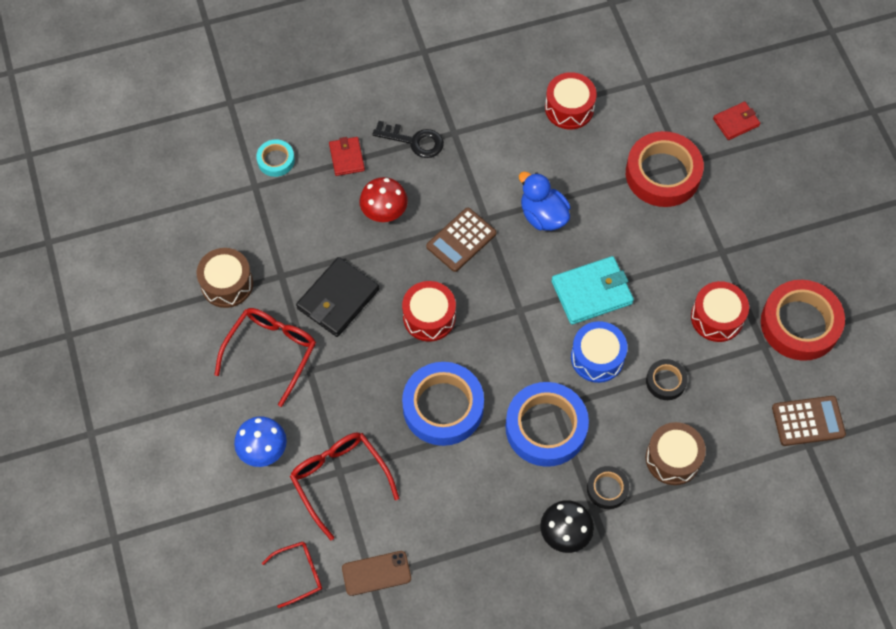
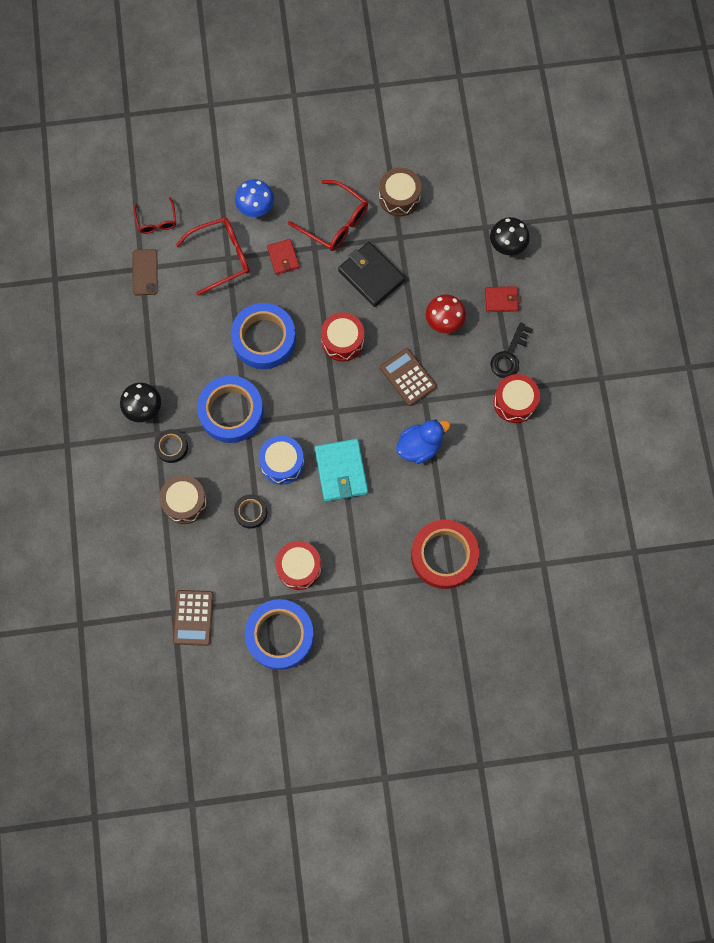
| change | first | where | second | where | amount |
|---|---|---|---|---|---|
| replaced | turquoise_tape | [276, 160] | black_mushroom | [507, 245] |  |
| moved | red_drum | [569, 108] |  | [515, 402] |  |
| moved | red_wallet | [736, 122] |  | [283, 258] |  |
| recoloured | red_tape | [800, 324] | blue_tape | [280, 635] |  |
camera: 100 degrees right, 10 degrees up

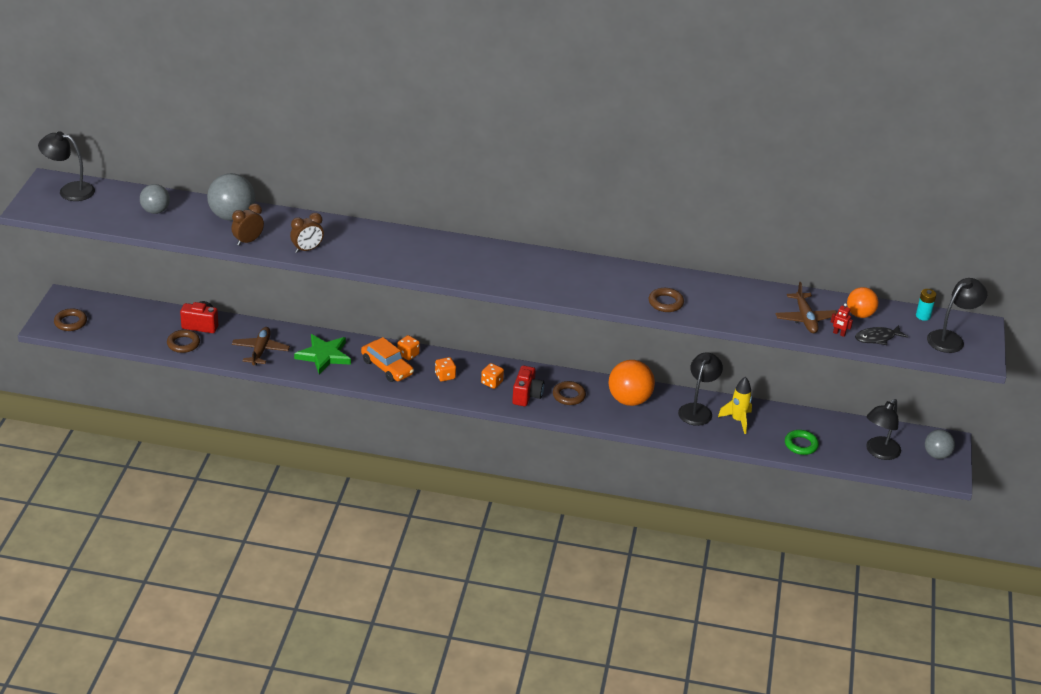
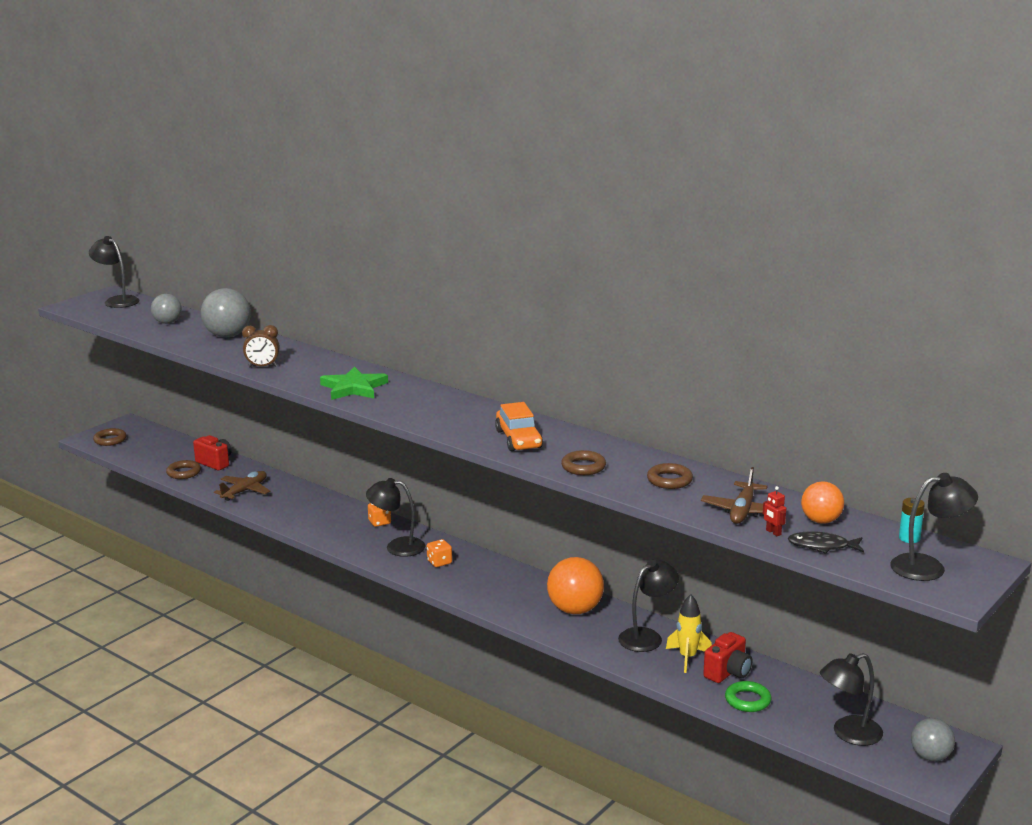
| change | first | where | second | where | amount |
|---|---|---|---|---|---|
| removed | brown_clock | [248, 241] |  |  |  |
| moved | green_star | [324, 356] |  | [354, 388] |  |
| moved | orange_car | [387, 367] |  | [518, 439] |  |
| replaced | orange_dice | [445, 376] | black_lamp | [397, 546] |  |
| moved | red_camera | [527, 396] |  | [728, 673] |  |
| moved | brown_ring | [569, 395] |  | [669, 480] |  |
camera: 30 degrees right, 15 degrees down

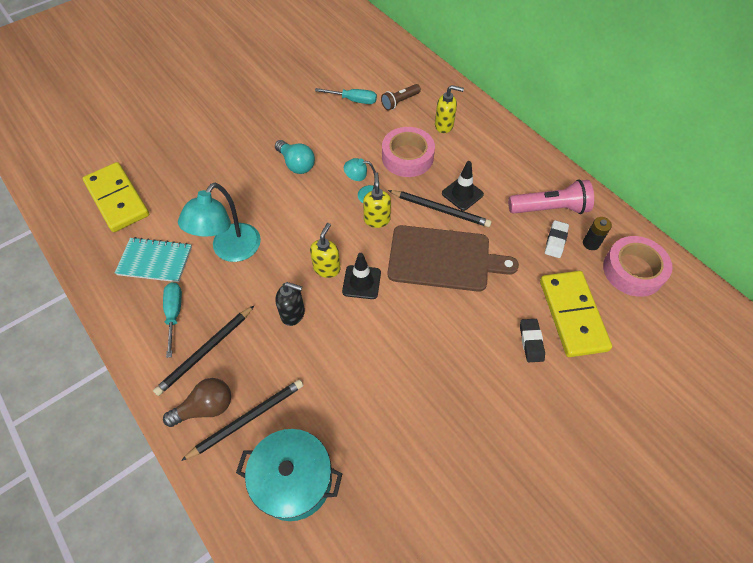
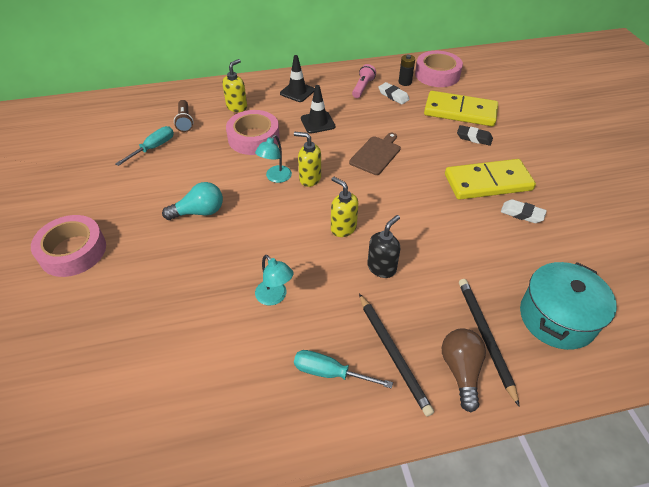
| change | first | where | second | where | amount |
|---|---|---|---|---|---|
| moved | yellow_domino | [117, 199] |  | [488, 182] |  |
| removed | turquoise_notebook | [155, 261] |  |  |  |
| resized | turquoise_lamp | [231, 251] |  | [275, 297] | x0.56 |
| moved | black_traffic_cone | [361, 282] |  | [297, 92] |  |
| removed | black_pencil | [440, 210] |  |  |  |
| resized | brown_cutting_board | [444, 259] |  | [376, 154] | x0.57 |
| resized | pink_flashlight | [550, 208] |  | [363, 87] | x0.61 |
| added |  |  | pink_tape | [73, 251] |  |
| added |  |  | white_eraser | [522, 214] |  |
camera: 65 degrees left, 10 degrees down

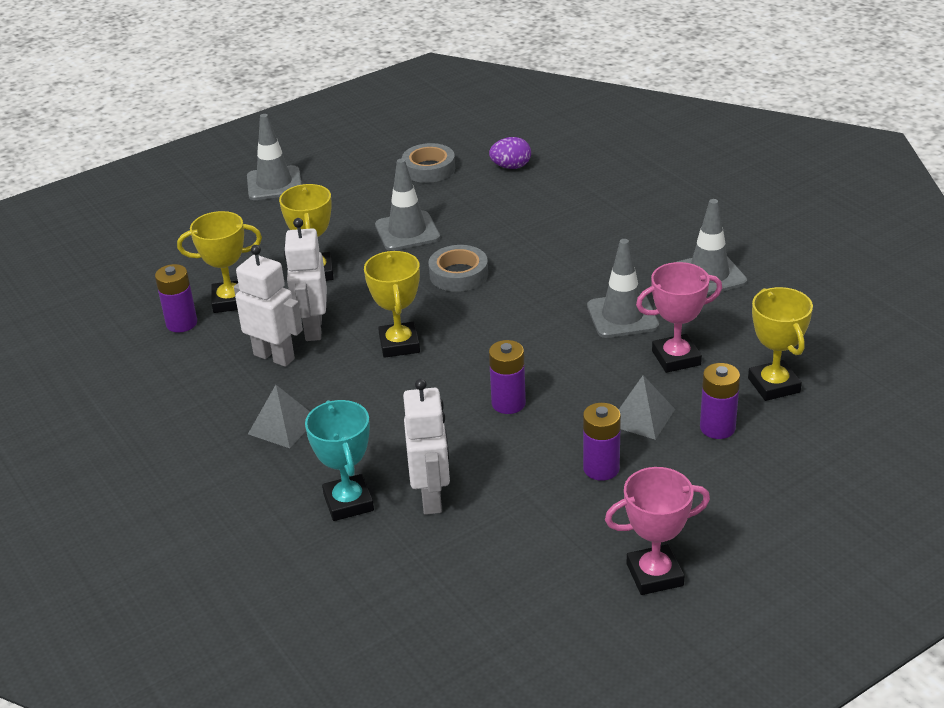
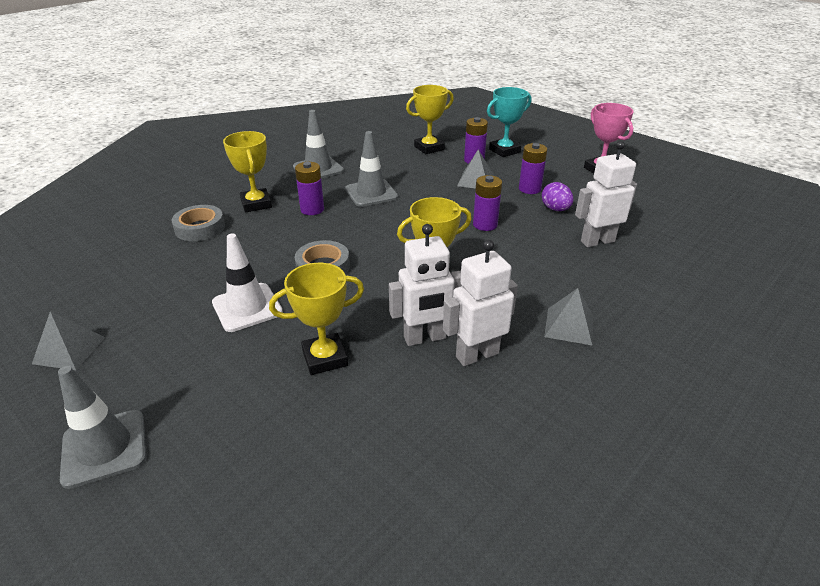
| change | first | where | second | where | amount |
|---|---|---|---|---|---|
| moved | purple_battery | [181, 323] |  | [312, 209] |  |
| moved | yellow_trophy | [230, 301] |  | [256, 204] |  |
| turned | white_robot | [274, 356] |  | [477, 355] | 45 degrees clockwise |
| moved | turquoise_trophy | [348, 502] |  | [504, 151] |  |
| recoloured | grey_traffic_cone | [407, 231] | white_traffic_cone | [247, 307] |  |
| moved | grey_tape | [429, 169] |  | [200, 228] |  |
| moved | purple_egg | [511, 167] |  | [555, 209] |  |
| removed | pink_trophy | [676, 358] |  |  |  |
| added |  |  | grey_pyramid | [69, 350] |  |
camera: 105 degrees left, 0 degrees up

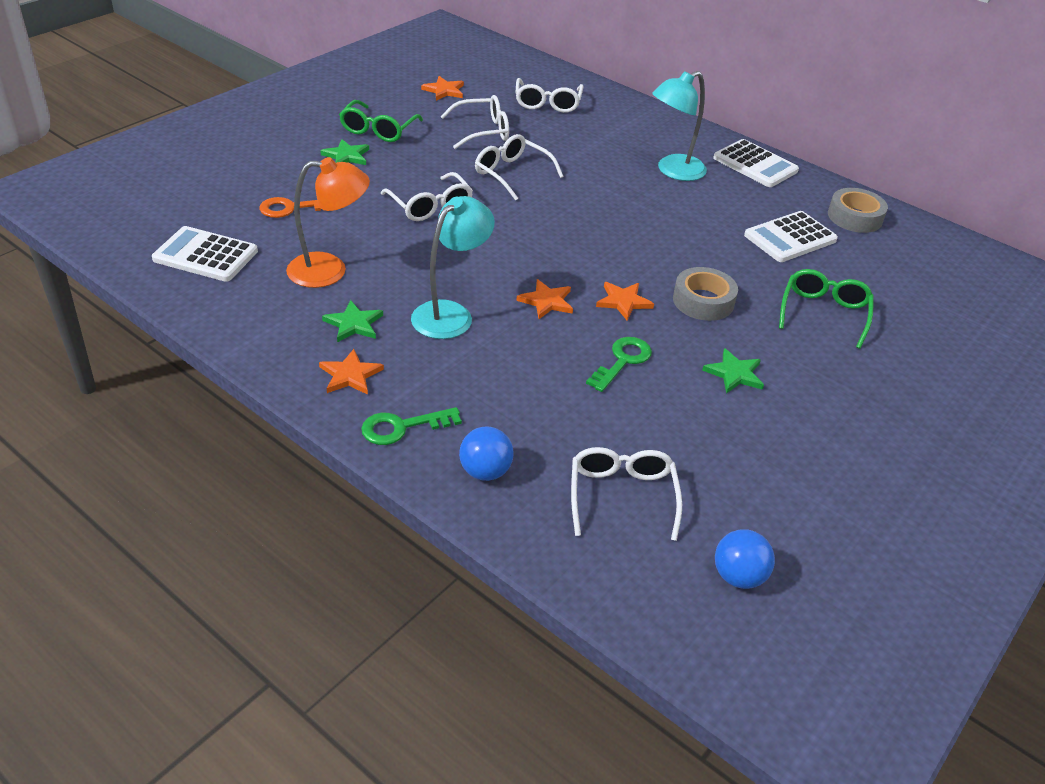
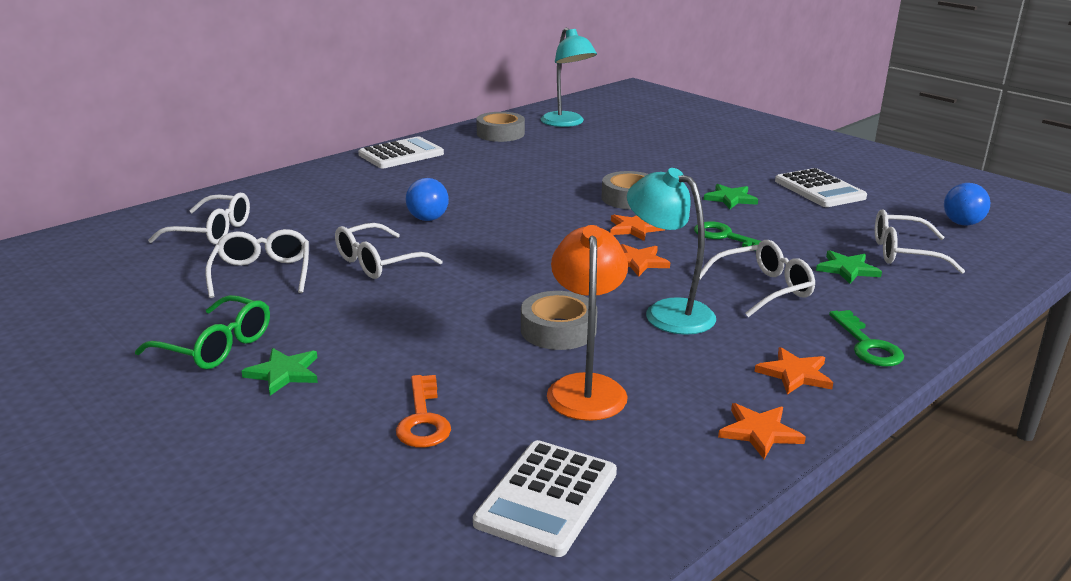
| change | first | where | second | where | amount |
|---|---|---|---|---|---|
| moved | green_star | [354, 324] |  | [847, 269] |  |
| moved | white_glasses | [430, 206] |  | [763, 288] |  |
| moved | orange_star | [444, 90] |  | [759, 432] |  |
| moved | blue_ball | [485, 471] |  | [428, 219] |  |
| moved | turquoise_lamp | [673, 171] |  | [566, 123] |  |
| moved | white_calculator | [790, 238] |  | [819, 189] |  |
| removed | green_glasses | [824, 313] |  |  |  |
| added |  |  | grey_tape | [558, 330] |  |
camera: 80 degrees left, 15 degrees down

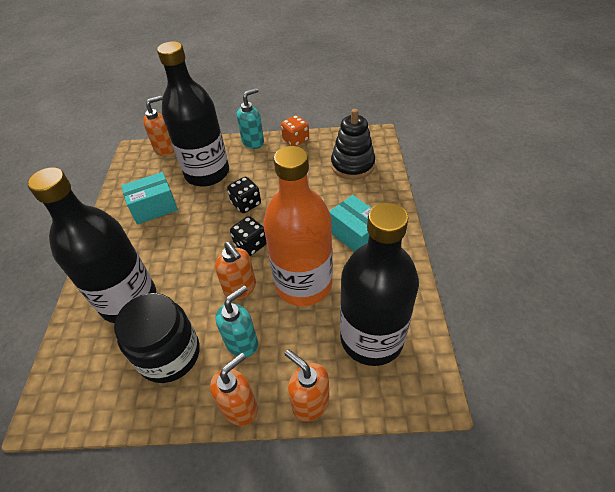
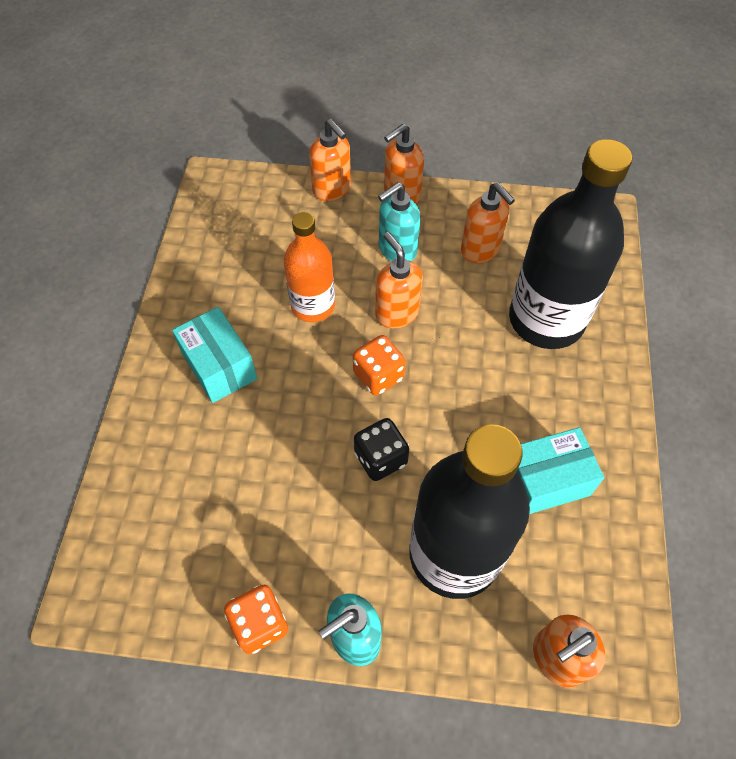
| change | first | where | second | where | amount |
|---|---|---|---|---|---|
| replaced | black_jar | [169, 354] | orange_soap_dispenser | [480, 250] |  |
| recoloured | black_dice | [250, 245] | orange_dice | [378, 376] |  |
| resized | orange_bottle | [303, 284] |  | [313, 306] | x0.58 |
| removed | black_stacking_toy | [352, 165] |  |  |  |
| removed | black_bottle | [371, 338] |  |  |  |
camera: 175 degrees left, 10 degrees up

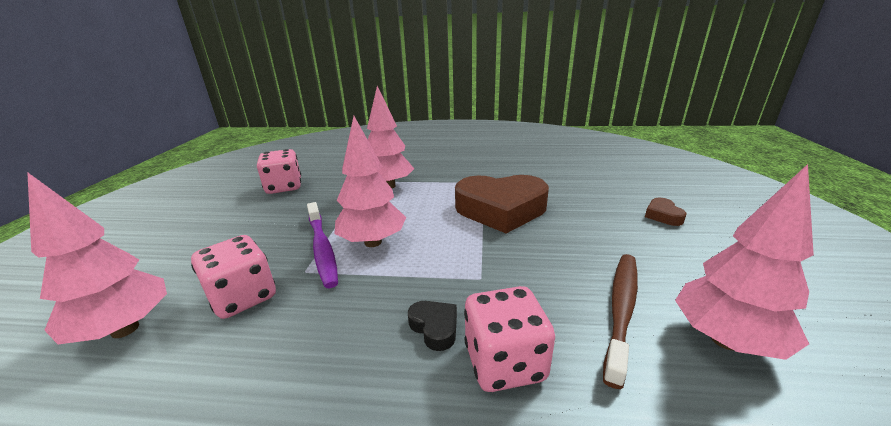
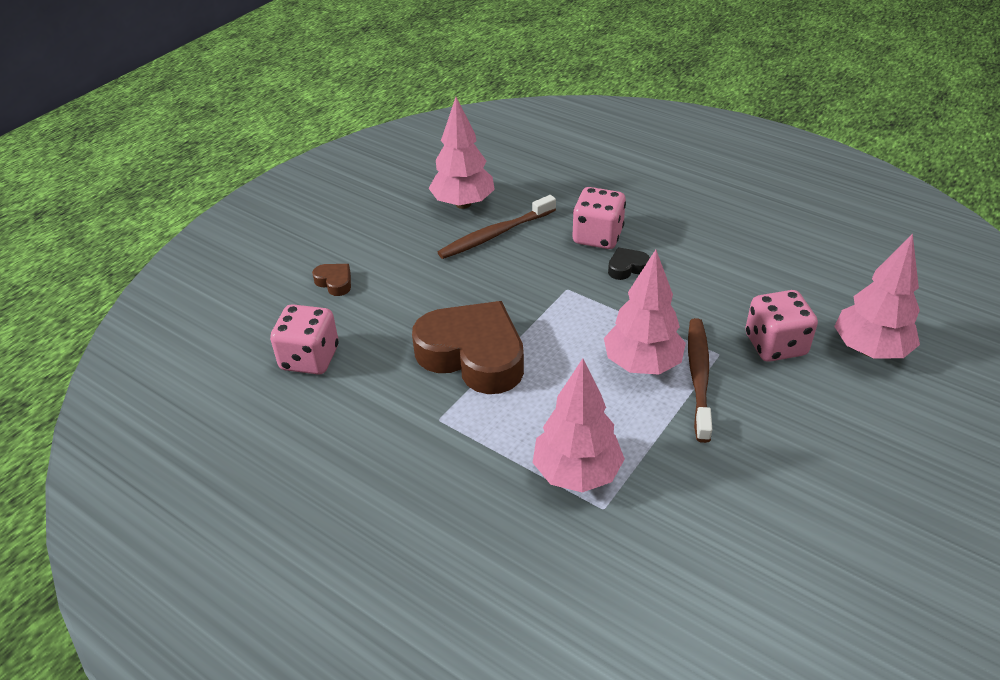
| change | first | where | second | where | amount |
|---|---|---|---|---|---|
| moved | pink_dice | [284, 187] |  | [310, 358] |  |
| recoloured | purple_toothbrush | [322, 248] | brown_toothbrush | [699, 377] |  |
| turned | black_heart | [435, 327] |  | [627, 267] | 75 degrees clockwise |
| turned | brown_heart | [663, 215] |  | [334, 282] | 75 degrees counterclockwise |
camera: 150 degrees left, 15 degrees up

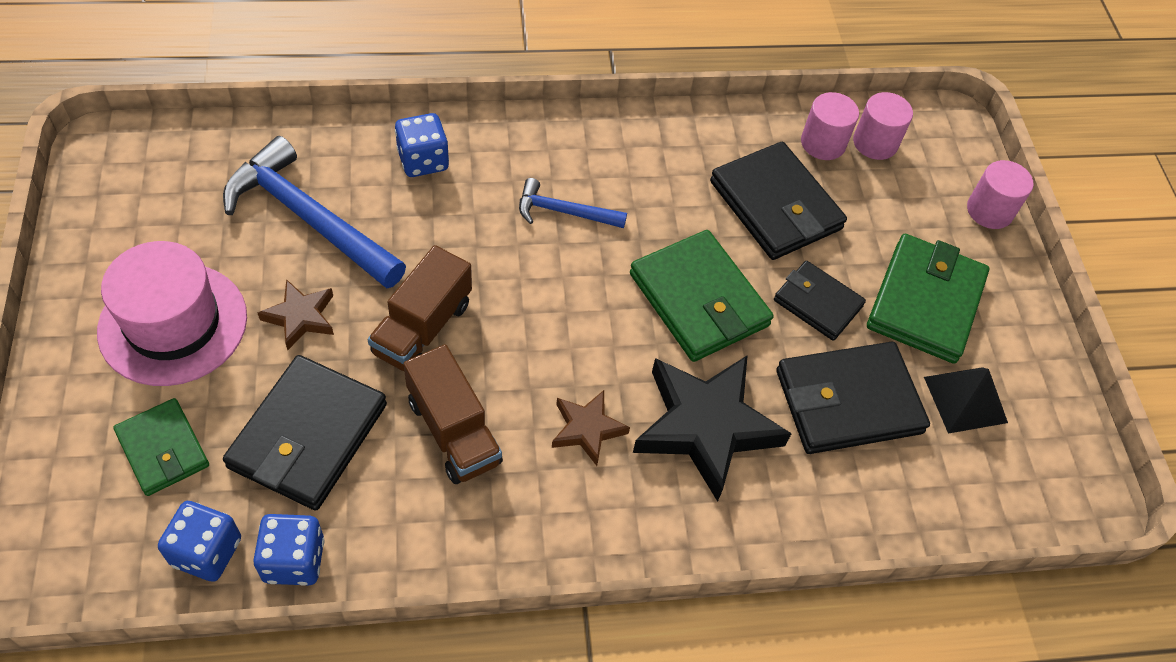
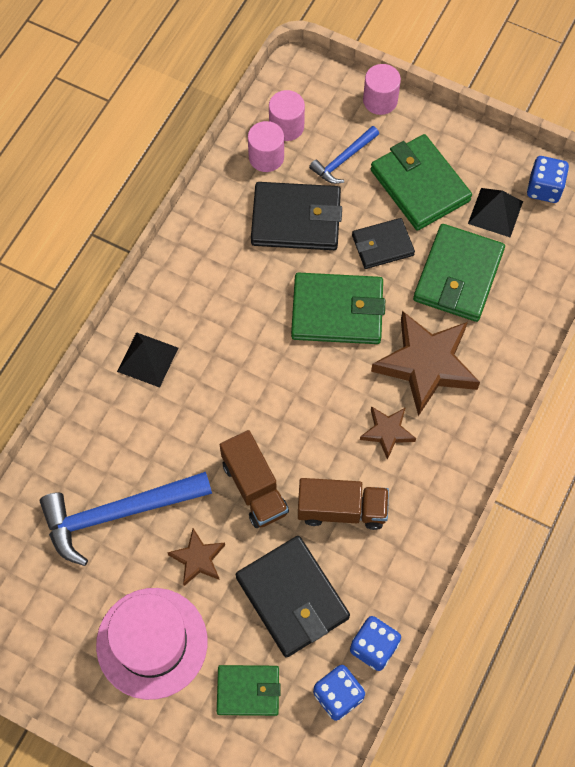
| change | first | where | second | where | amount |
|---|---|---|---|---|---|
| moved | blue_dice | [423, 161] |  | [544, 188] |  |
| moved | blue_hammer | [564, 212] |  | [343, 160] |  |
| recoloured | black_star | [706, 426] | brown_star | [426, 364] |  |
| recoloured | black_wallet | [848, 401] | green_wallet | [458, 275] |  |
| added |  |  | black_pyramid | [148, 359] |  |
camera: 50 degrees left, 10 degrees up

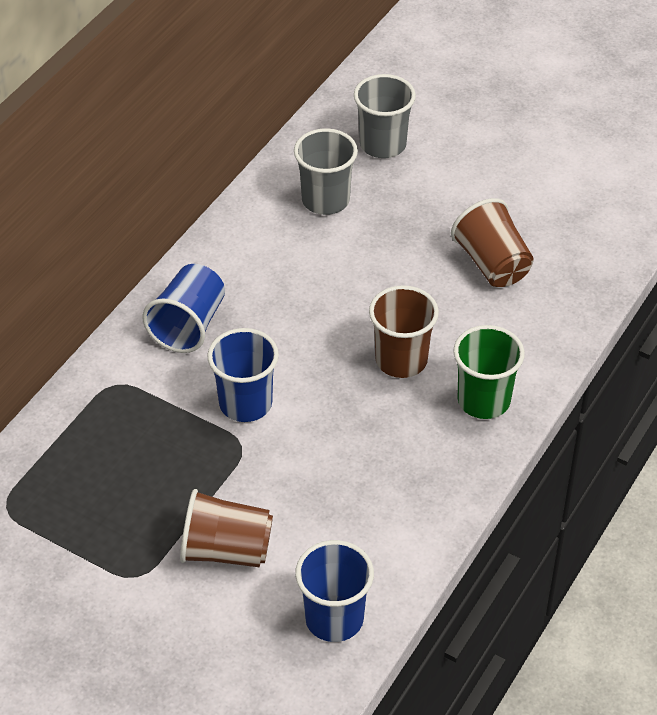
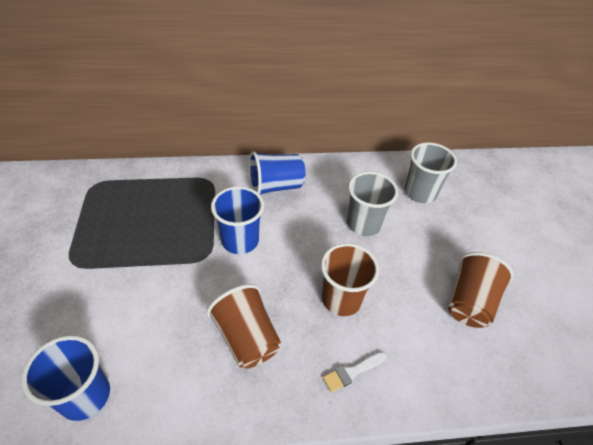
| change | first | where | second | where | amount |
|---|---|---|---|---|---|
| moved | brown_cup | [226, 550] |  | [246, 338] |  |
| moved | grey_cup | [383, 145] |  | [364, 224] |  |
| replaced | green_cup | [483, 400] | white_brush | [352, 372] |  |
camera: 50 degrees right, 0 degrees up

